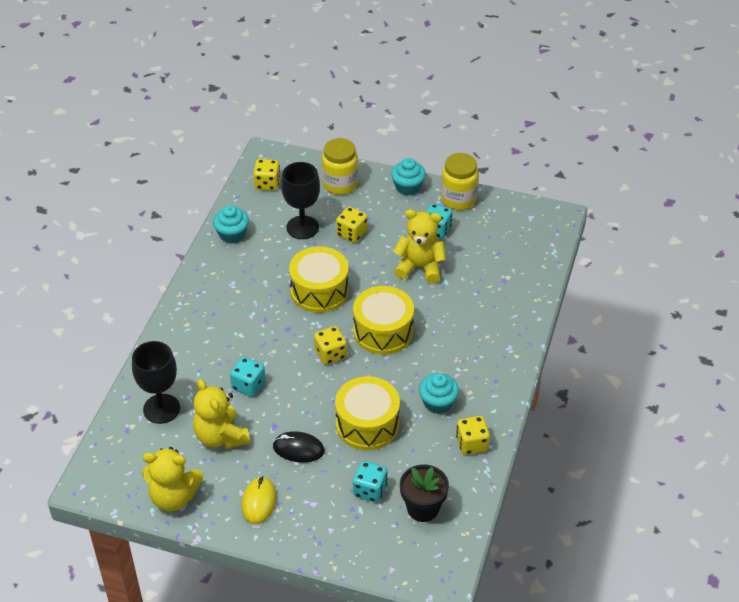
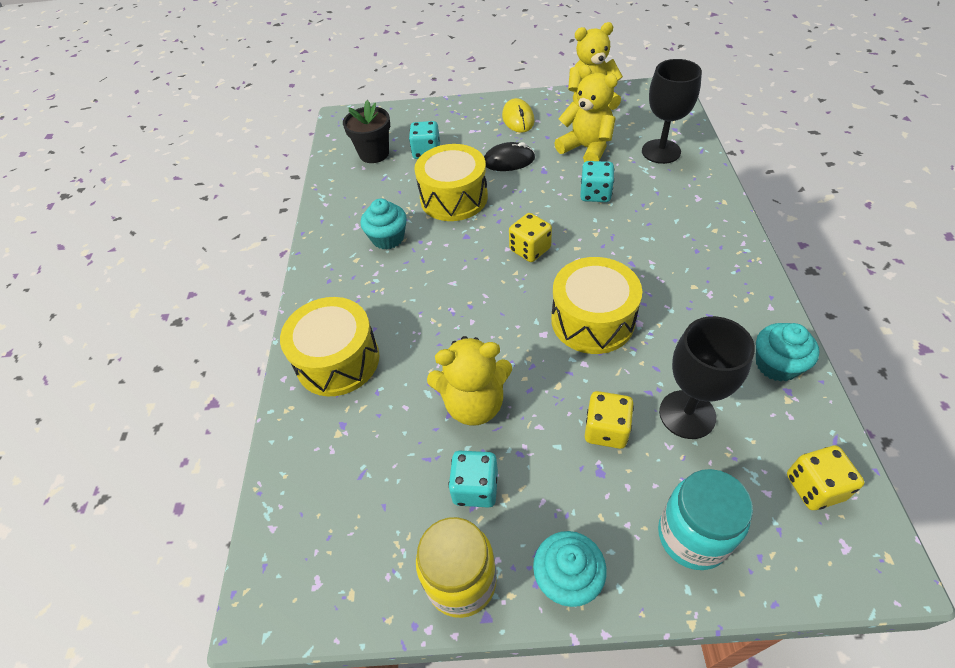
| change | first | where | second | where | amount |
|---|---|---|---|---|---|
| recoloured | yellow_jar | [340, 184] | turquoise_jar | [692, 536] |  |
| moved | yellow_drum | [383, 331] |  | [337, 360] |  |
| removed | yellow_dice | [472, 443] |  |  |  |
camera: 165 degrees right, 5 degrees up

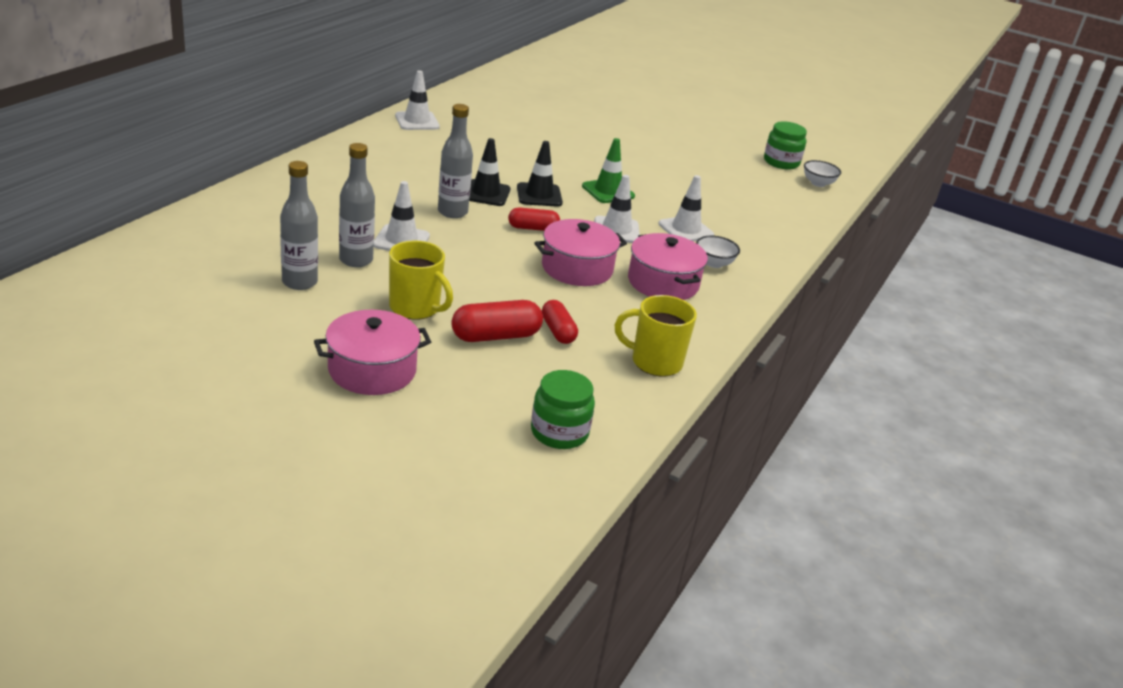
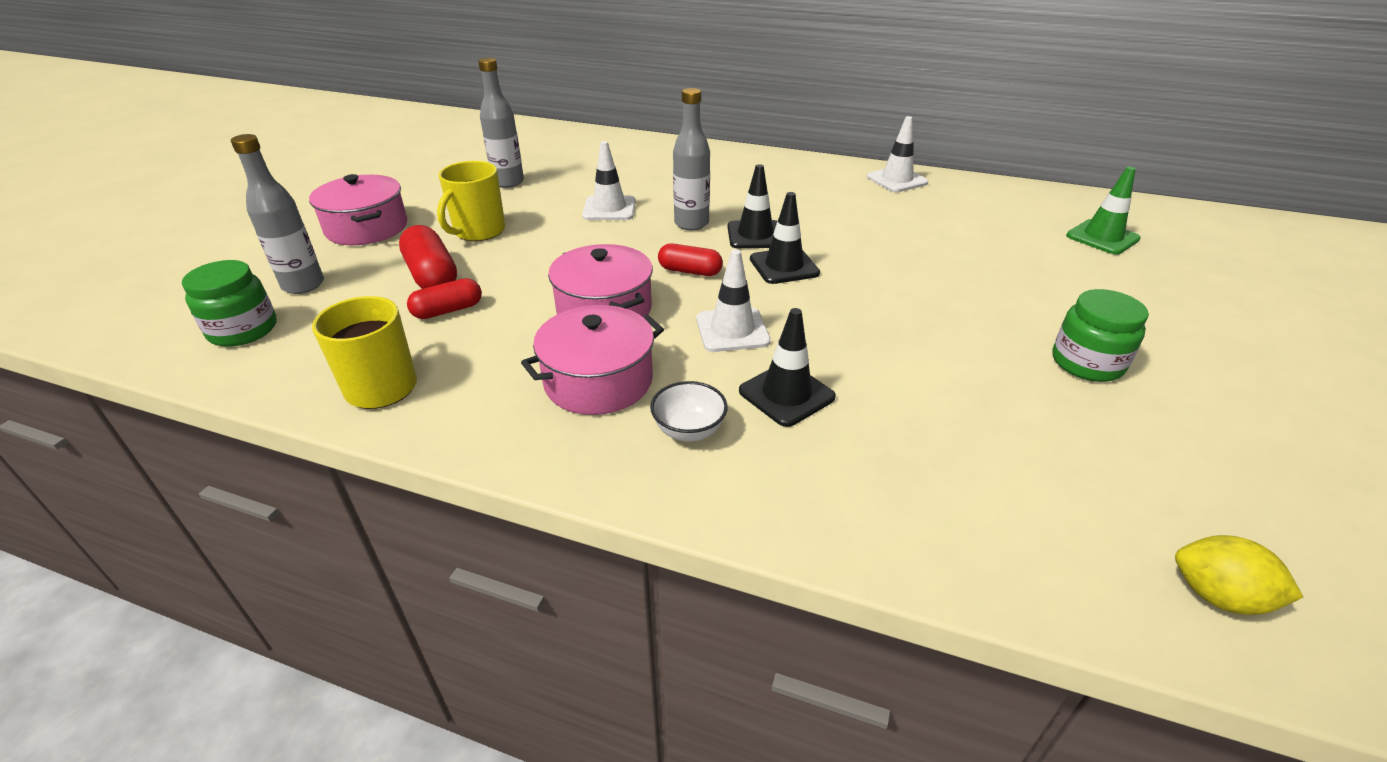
| change | first | where | second | where | amount |
|---|---|---|---|---|---|
| moved | grey_bottle | [356, 260] |  | [303, 285] |  |
| turned | red_capsule | [533, 228] |  | [690, 271] | 60 degrees counterclockwise |
| moved | green_traffic_cone | [608, 191] |  | [1102, 237] |  |
| recoloured | white_traffic_cone | [685, 230] | black_traffic_cone | [786, 394] |  |
| moved | green_jar | [781, 162] |  | [1087, 363] |  |
| replaced | white_bowl | [818, 183] | yellow_lemon | [1217, 596] |  |
camera: 85 degrees right, 5 degrees up

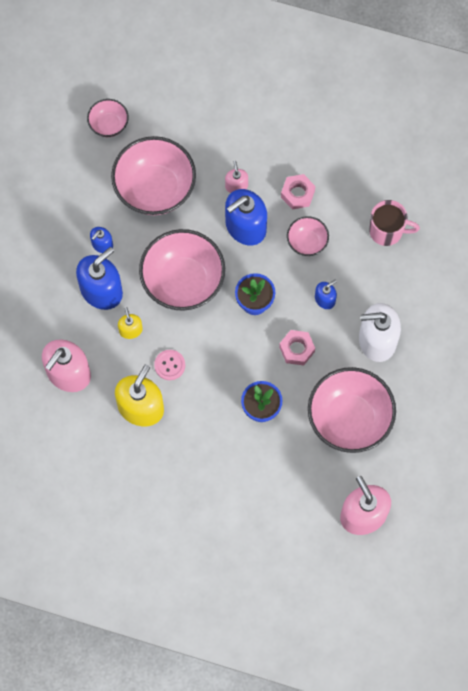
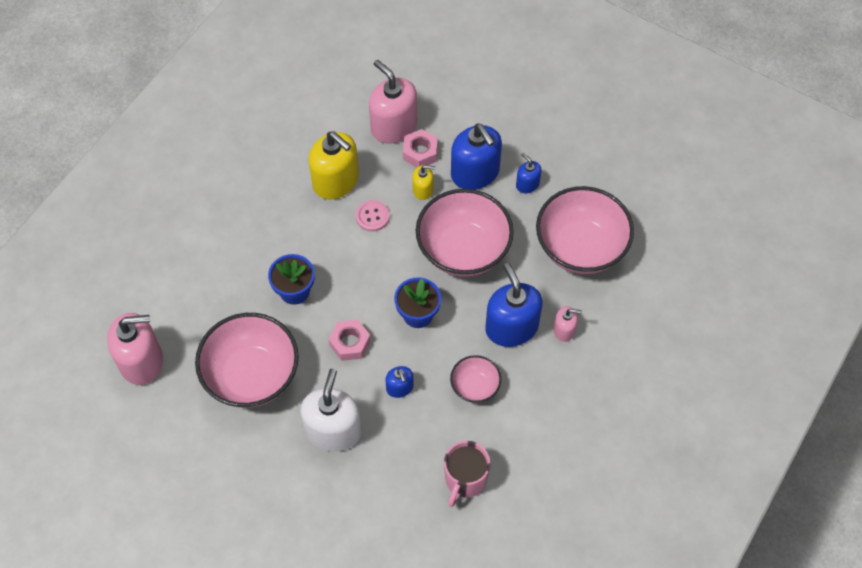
| change | first | where | second | where | amount |
|---|---|---|---|---|---|
| removed | pink_bowl | [109, 125] |  |  |  |
| moved | pink_nut | [297, 194] |  | [420, 152] |  |
camera: 105 degrees right, 10 degrees down

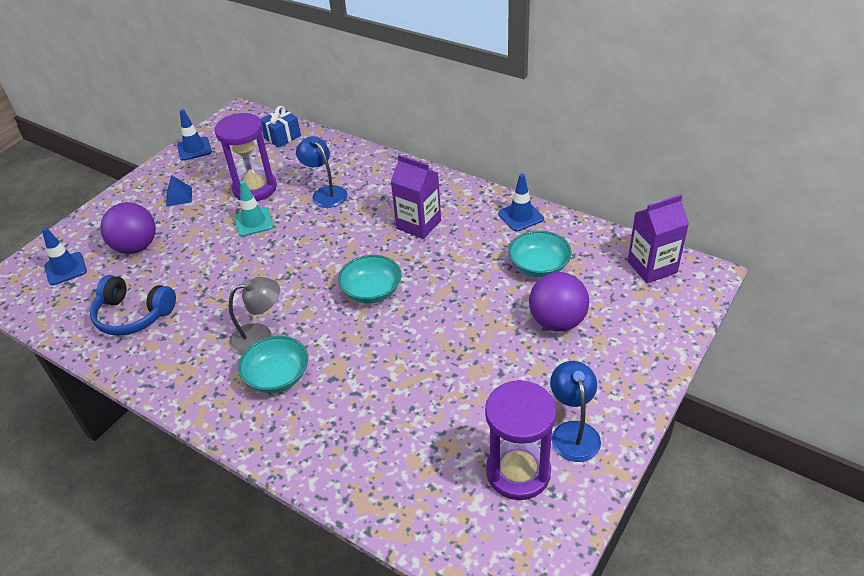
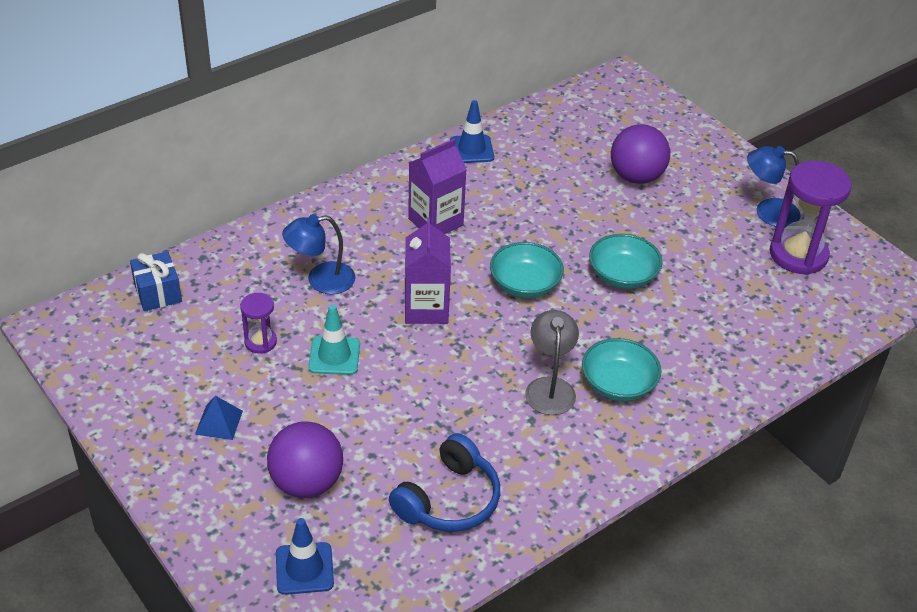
| change | first | where | second | where | amount |
|---|---|---|---|---|---|
| removed | blue_traffic_cone | [194, 149] |  |  |  |
| resized | purple_hourglass | [255, 188] |  | [260, 342] | x0.51 |
| moved | turquoise_bowl | [539, 266] |  | [622, 275] |  |
| moved | purple_carton | [652, 267] |  | [426, 308] |  |
camera: 75 degrees left, 0 degrees up

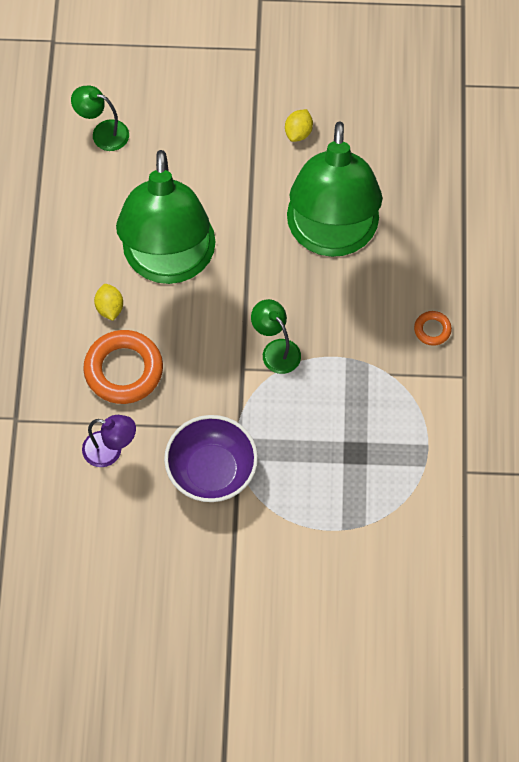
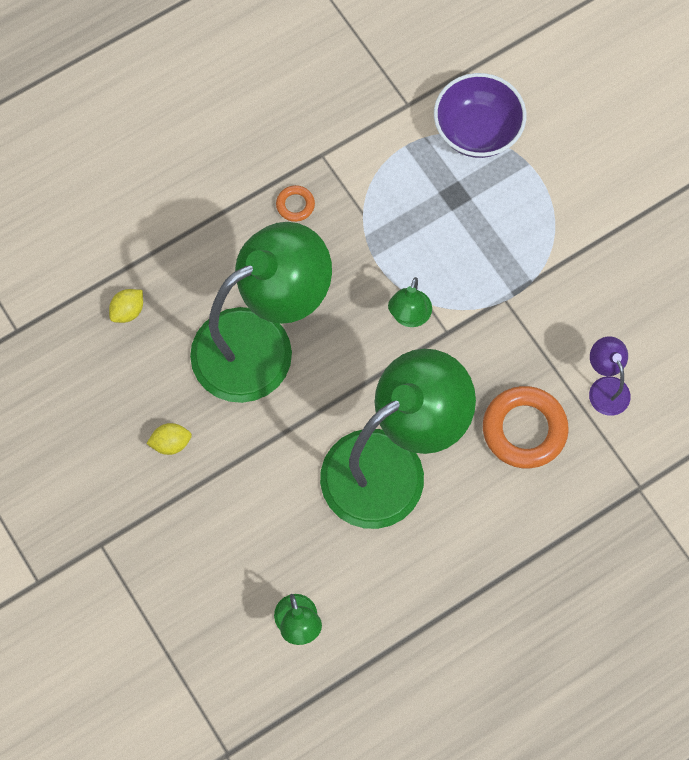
| change | first | where | second | where | amount |
|---|---|---|---|---|---|
| moved | yellow_lemon | [109, 308] |  | [128, 311] |  |
| moved | purple_bowl | [211, 471] |  | [477, 131] |  |
camera: 125 degrees left, 5 degrees up

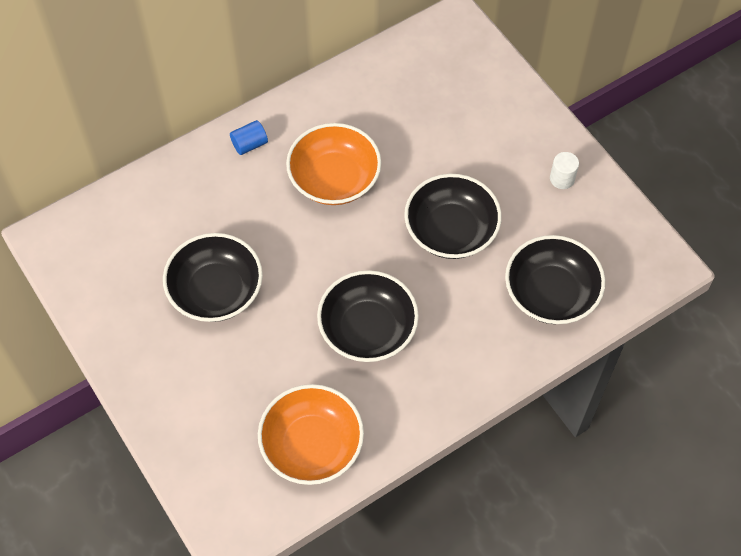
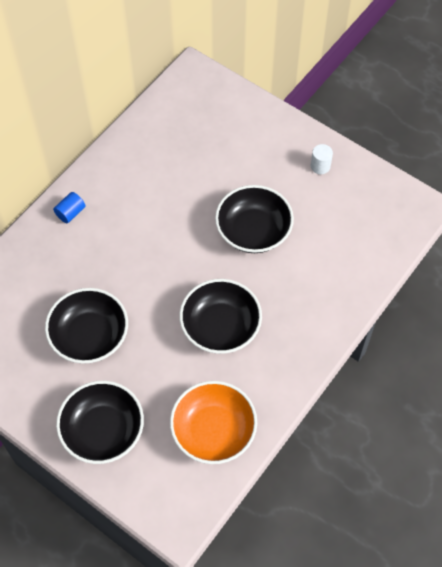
| change | first | where | second | where | amount |
|---|---|---|---|---|---|
| removed | orange_bowl | [334, 179] |  |  |  |
| moved | black_bowl | [551, 293] |  | [103, 430] |  |
camera: 20 degrees left, 0 degrees up

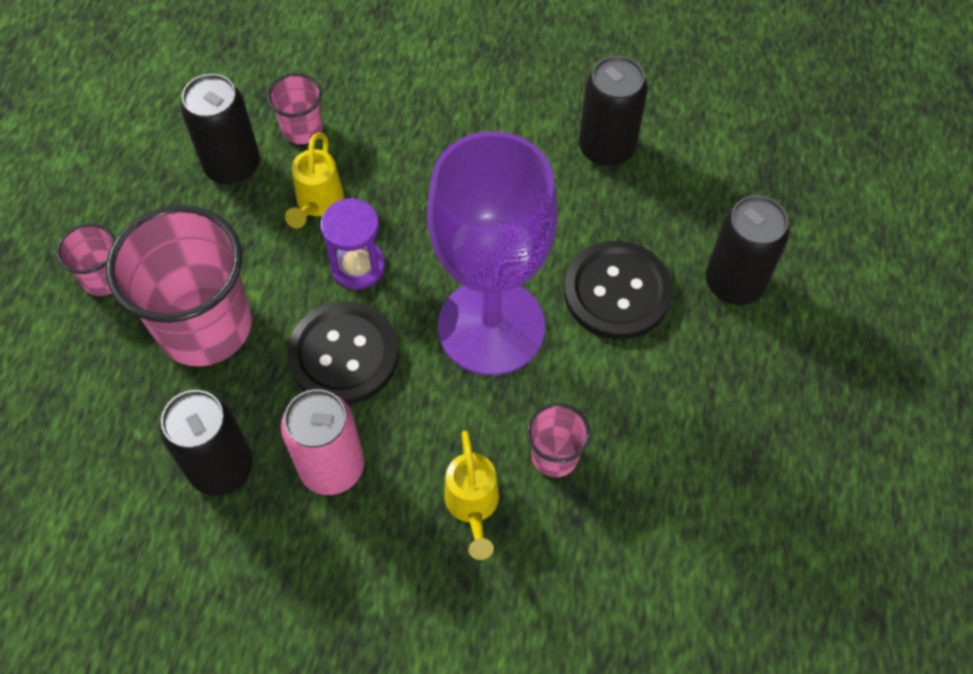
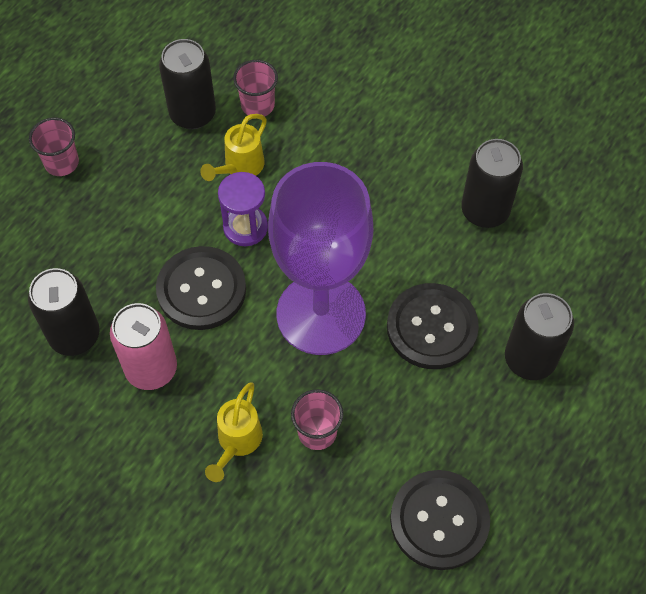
| change | first | where | second | where | amount |
|---|---|---|---|---|---|
| removed | pink_cup | [205, 326] |  |  |  |
| added |  |  | black_button | [439, 520] |  |
camera: 25 degrees right, 0 degrees up

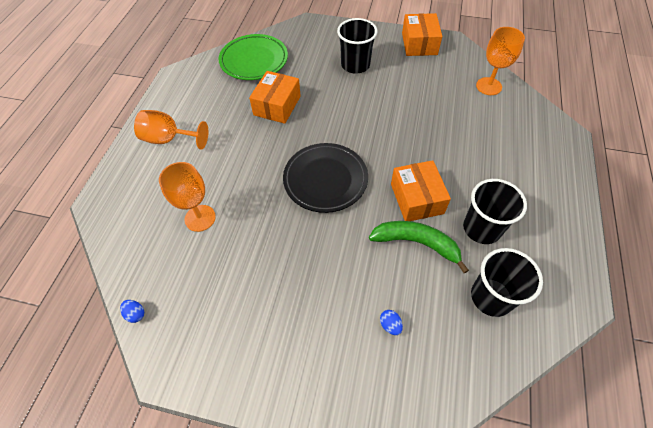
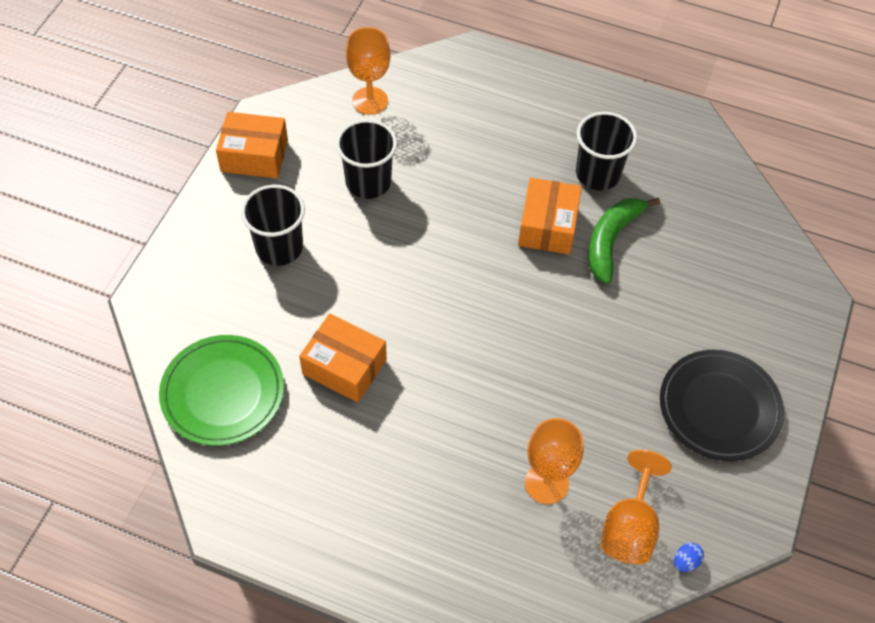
| change | first | where | second | where | amount |
|---|---|---|---|---|---|
| moved | orange_goblet | [169, 139] |  | [629, 527] |  |
| moved | black_plate | [325, 180] |  | [719, 408] |  |
| removed | blue_egg | [390, 325] |  |  |  |
| turned | orange_box | [416, 198] |  | [547, 226] | 75 degrees counterclockwise |
| moved | black_cup | [491, 297] |  | [368, 182] |  |
camera: 85 degrees left, 0 degrees up

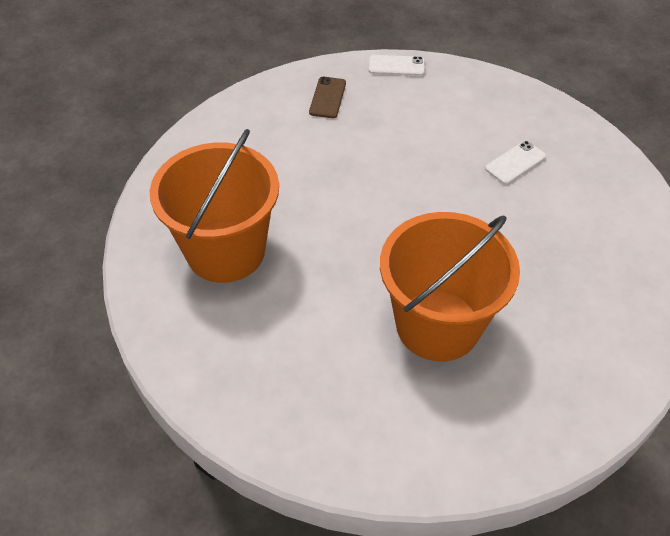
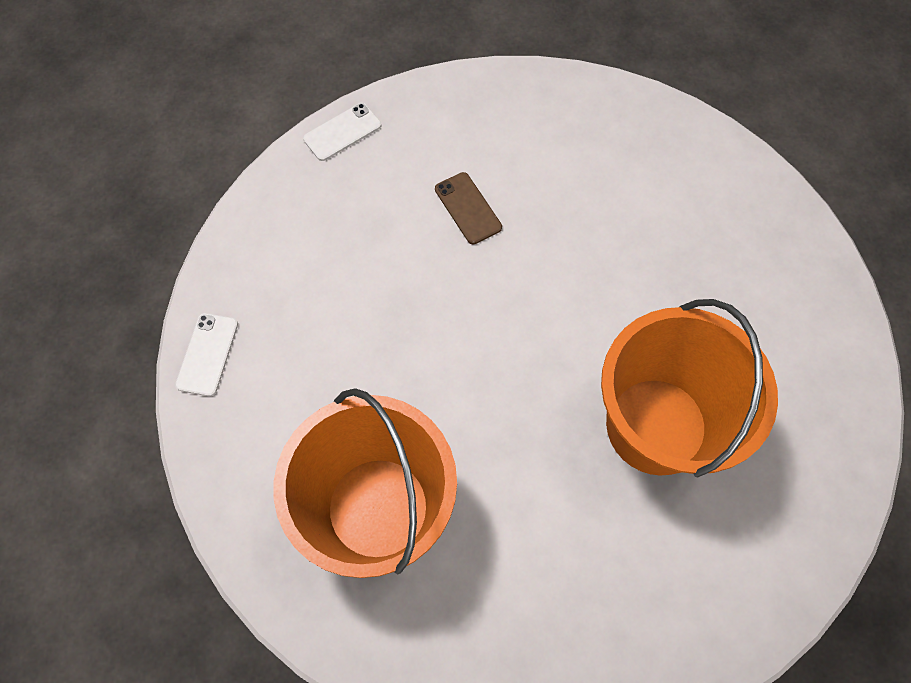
| change | first | where | second | where | amount |
|---|---|---|---|---|---|
| moved | brown_phone | [328, 98] |  | [468, 208] |  |
| moved | white_phone | [515, 163] |  | [207, 354] |  |
camera: 40 degrees left, 15 degrees up

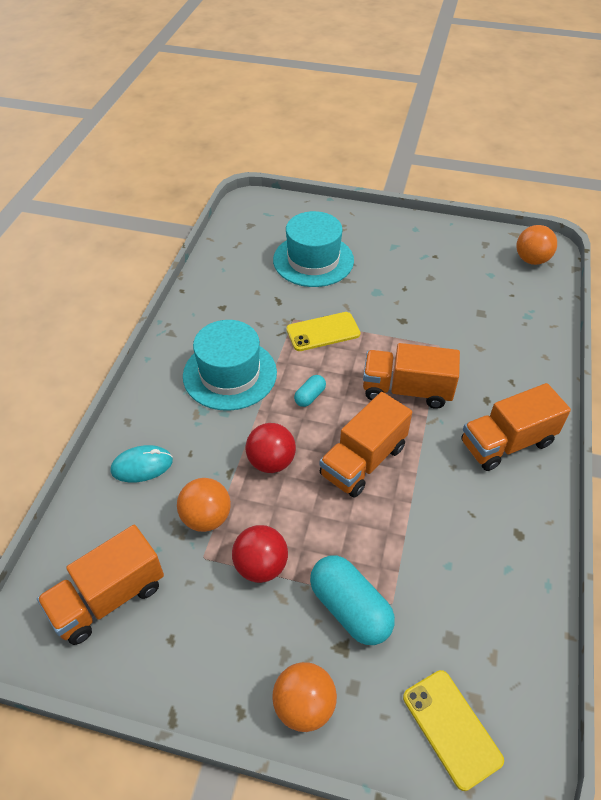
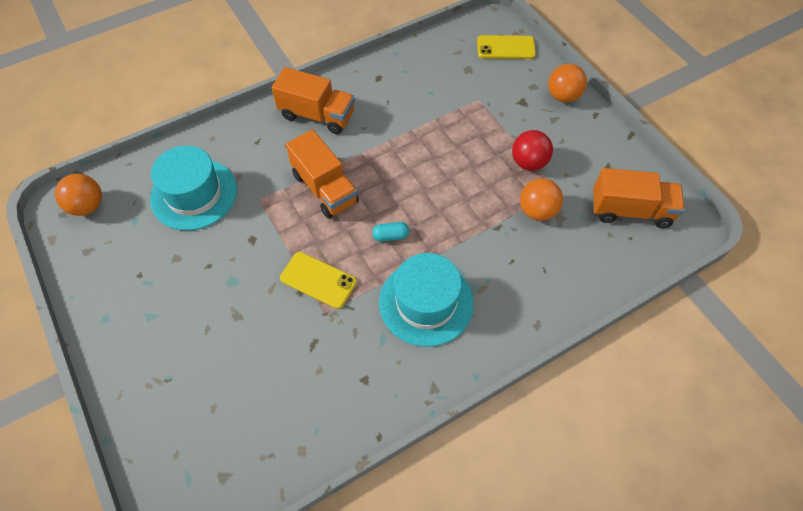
| change | first | where | second | where | amount |
|---|---|---|---|---|---|
| removed | turquoise_mouse | [142, 466] |  |  |  |
| removed | red_ball | [271, 462] |  |  |  |
| moved | turquoise_hat | [313, 260] |  | [194, 194] |  |
| removed | turquoise_capsule | [350, 608] |  |  |  |
| removed | orange_truck | [363, 461] |  |  |  |
| turned | yellow_phone | [451, 728] |  | [506, 47] | 75 degrees clockwise |
camera: 135 degrees left, 10 degrees up

